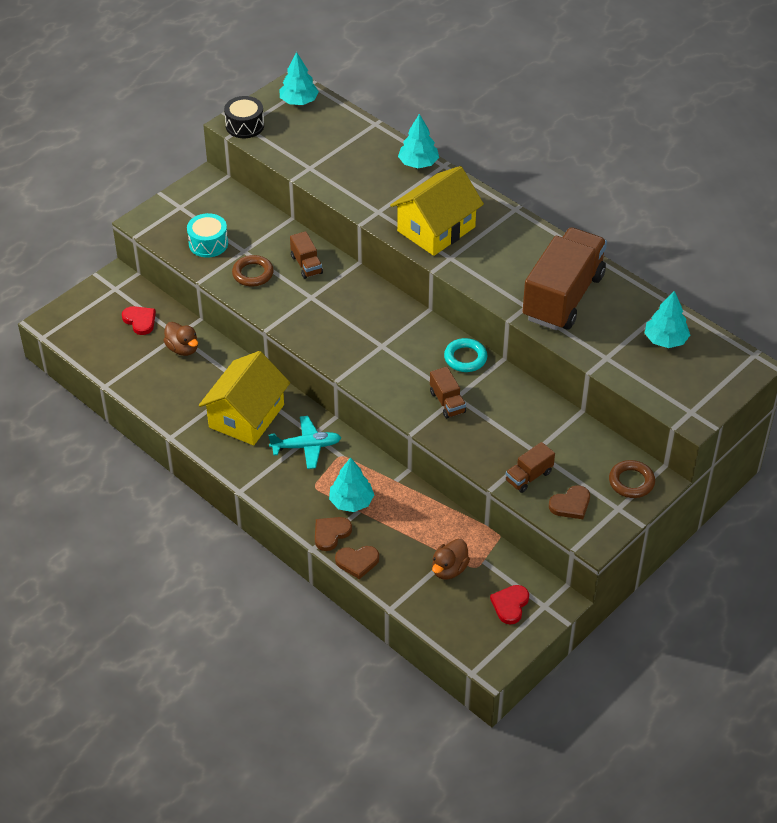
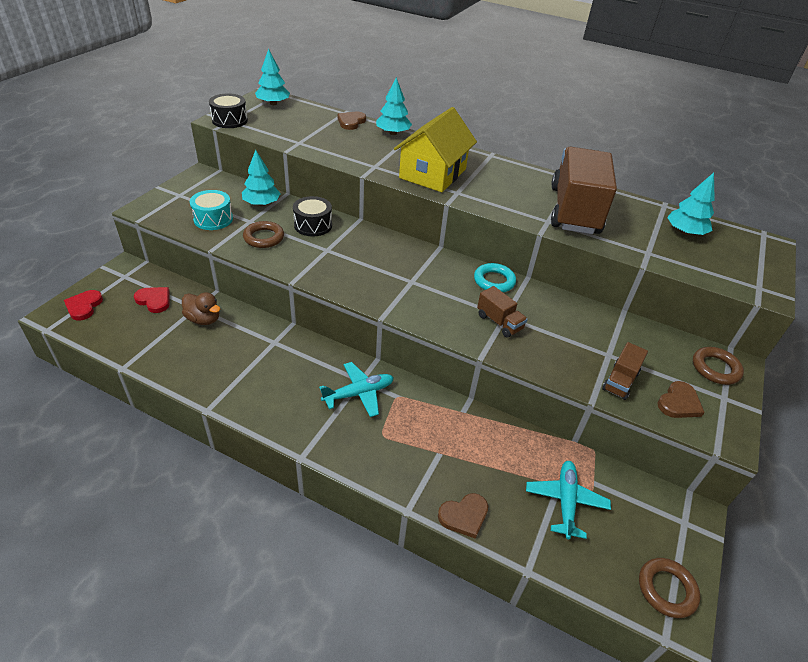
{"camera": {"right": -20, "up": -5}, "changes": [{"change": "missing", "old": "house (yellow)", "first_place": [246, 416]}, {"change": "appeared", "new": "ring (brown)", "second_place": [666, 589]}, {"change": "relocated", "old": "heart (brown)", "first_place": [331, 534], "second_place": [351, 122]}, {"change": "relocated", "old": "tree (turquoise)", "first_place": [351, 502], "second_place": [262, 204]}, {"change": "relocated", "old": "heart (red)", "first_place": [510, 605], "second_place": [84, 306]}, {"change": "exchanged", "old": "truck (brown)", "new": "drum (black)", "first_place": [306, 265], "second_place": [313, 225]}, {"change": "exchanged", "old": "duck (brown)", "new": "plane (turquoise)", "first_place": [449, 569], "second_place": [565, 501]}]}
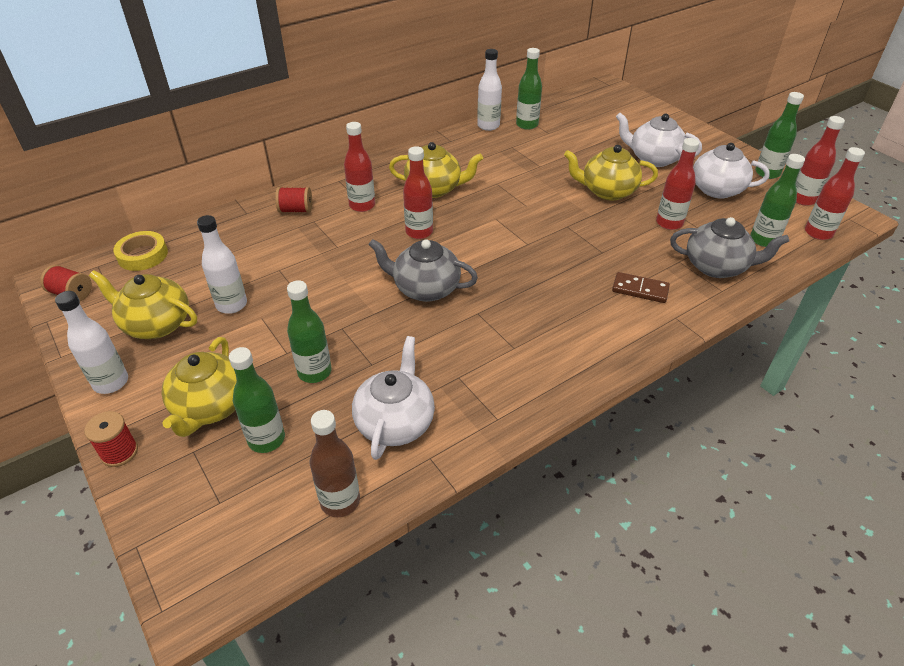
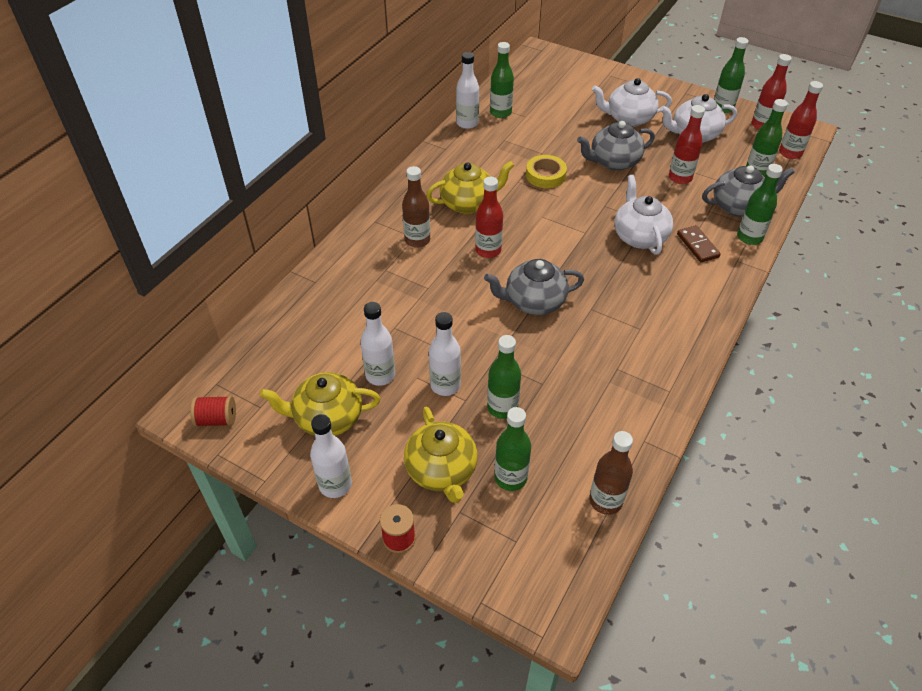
{"camera": {"right": -25, "up": 5}, "changes": [{"change": "missing", "old": "spool (red)", "first_place": [296, 210]}, {"change": "appeared", "new": "bottle (white)", "second_place": [445, 385]}, {"change": "appeared", "new": "bottle (green)", "second_place": [749, 237]}, {"change": "relocated", "old": "tape (yellow)", "first_place": [142, 255], "second_place": [545, 175]}, {"change": "relocated", "old": "teapot (white)", "first_place": [395, 422], "second_place": [639, 236]}, {"change": "colour", "old": "bottle (red)", "new": "bottle (brown)", "first_place": [362, 205], "second_place": [417, 240]}, {"change": "colour", "old": "teapot (yellow)", "new": "teapot (grey)", "first_place": [607, 191], "second_place": [613, 162]}, {"change": "spun", "old": "domino (brown)", "first_place": [640, 290], "second_place": [697, 245], "degrees": 75}]}
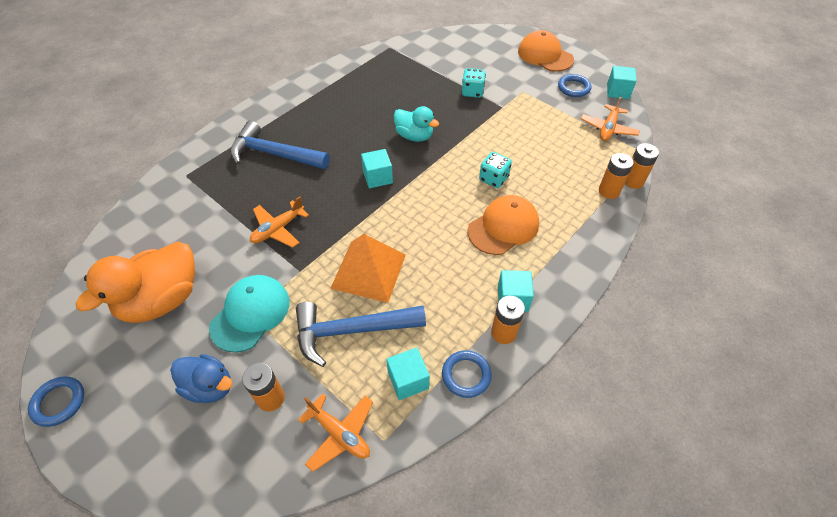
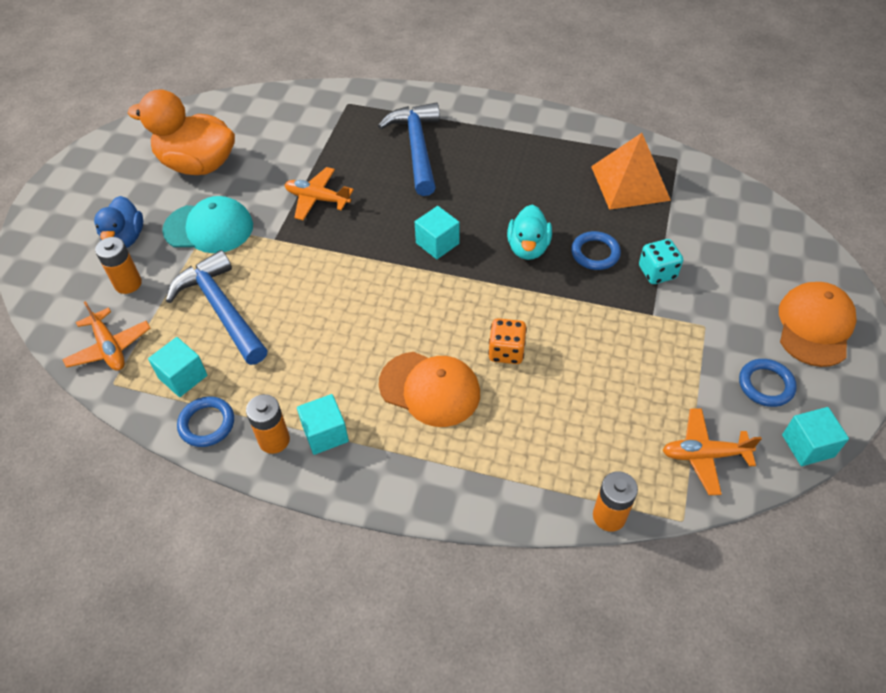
{"camera": {"right": 65, "up": 0}, "changes": [{"change": "missing", "old": "battery (orange)", "first_place": [609, 191]}, {"change": "relocated", "old": "ring (blue)", "first_place": [59, 402], "second_place": [595, 253]}, {"change": "relocated", "old": "pyramid (orange)", "first_place": [369, 271], "second_place": [630, 183]}, {"change": "colour", "old": "dice (turquoise)", "new": "dice (orange)", "first_place": [493, 179], "second_place": [506, 351]}, {"change": "spun", "old": "plane (orange)", "first_place": [339, 433], "second_place": [109, 347], "degrees": -45}]}
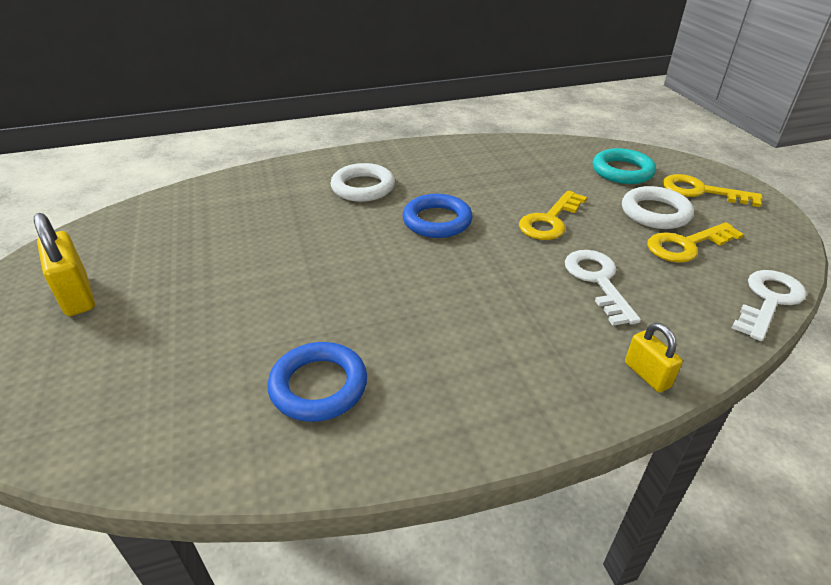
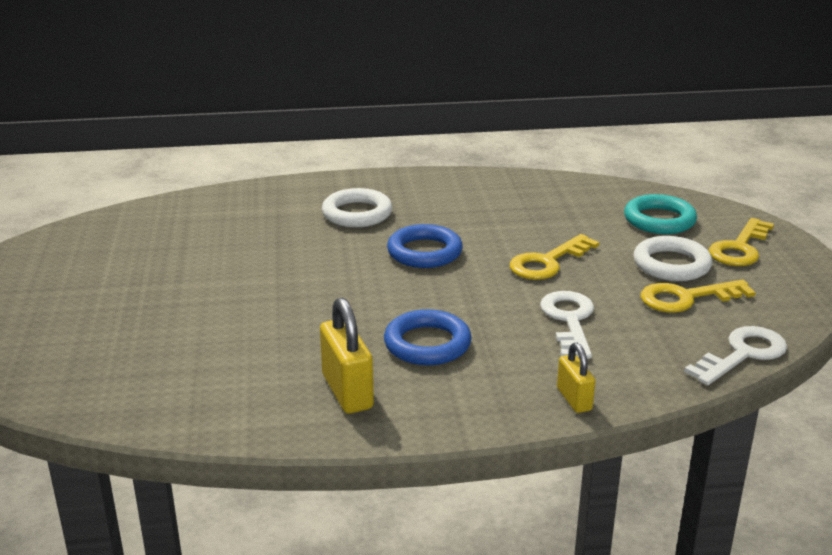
{"camera": {"right": 10, "up": -10}, "changes": [{"change": "relocated", "old": "padlock (yellow)", "first_place": [77, 295], "second_place": [347, 391]}, {"change": "relocated", "old": "ring (blue)", "first_place": [318, 386], "second_place": [427, 344]}, {"change": "spun", "old": "key (yellow)", "first_place": [701, 191], "second_place": [740, 248], "degrees": -90}]}
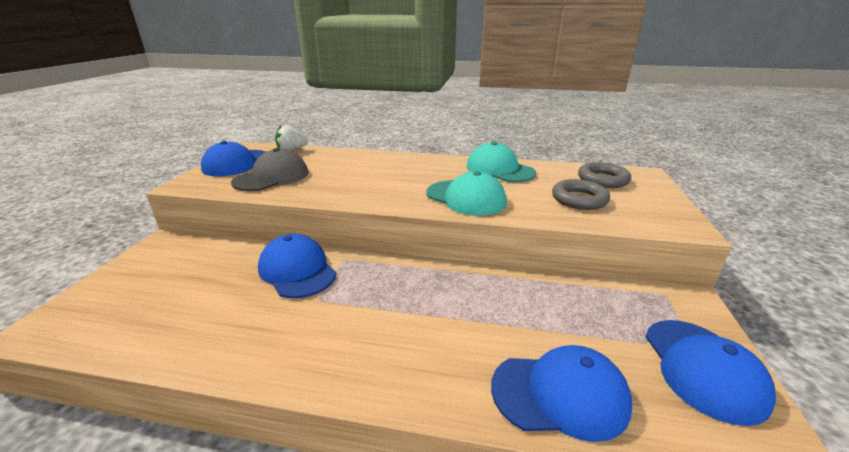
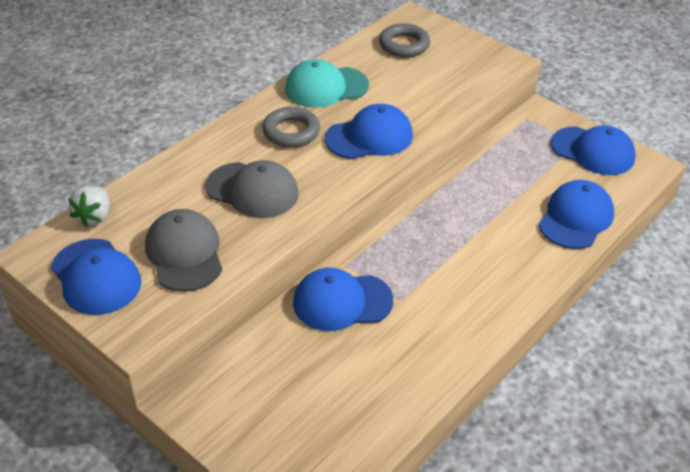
{"camera": {"right": -60, "up": 15}, "changes": [{"change": "appeared", "new": "cap (grey)", "second_place": [252, 190]}, {"change": "relocated", "old": "ring (grey)", "first_place": [579, 199], "second_place": [291, 132]}, {"change": "colour", "old": "cap (turquoise)", "new": "cap (blue)", "first_place": [466, 198], "second_place": [369, 137]}]}
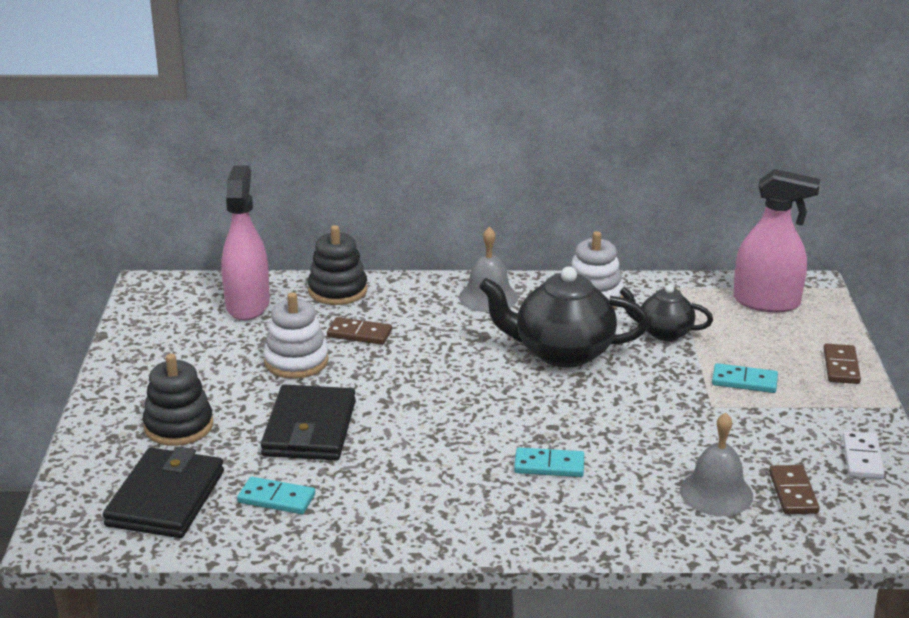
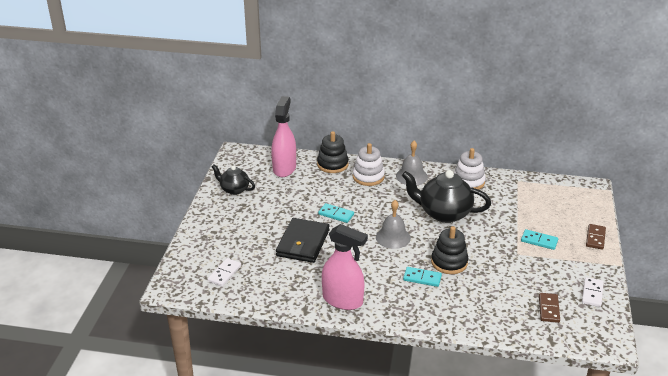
{"camera": {"right": 10, "up": 5}, "changes": [{"change": "missing", "old": "domino (brown)", "first_place": [359, 334]}, {"change": "relocated", "old": "stacking toy (black)", "first_place": [178, 426], "second_place": [449, 262]}, {"change": "relocated", "old": "domino (turquoise)", "first_place": [276, 499], "second_place": [336, 214]}, {"change": "relocated", "old": "stacking toy (white)", "first_place": [296, 361], "second_place": [368, 177]}, {"change": "relocated", "old": "teapot (black)", "first_place": [664, 332], "second_place": [234, 189]}, {"change": "relocated", "old": "bell (grey)", "first_place": [716, 493], "second_place": [393, 237]}, {"change": "relocated", "old": "spray bottle (pink)", "first_place": [766, 302], "second_place": [342, 300]}, {"change": "exchanged", "old": "wallet (black)", "new": "domino (white)", "first_place": [166, 498], "second_place": [224, 273]}]}
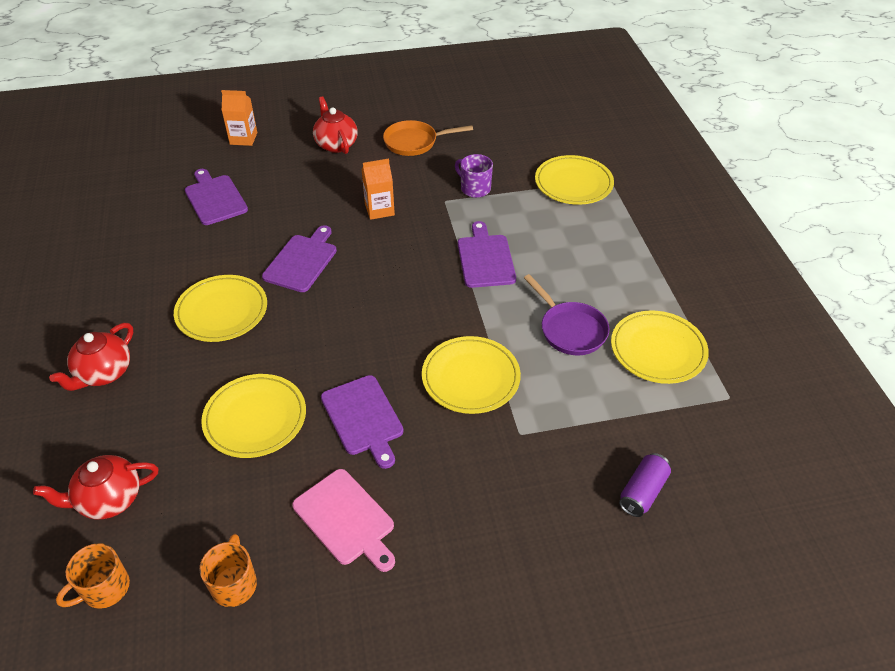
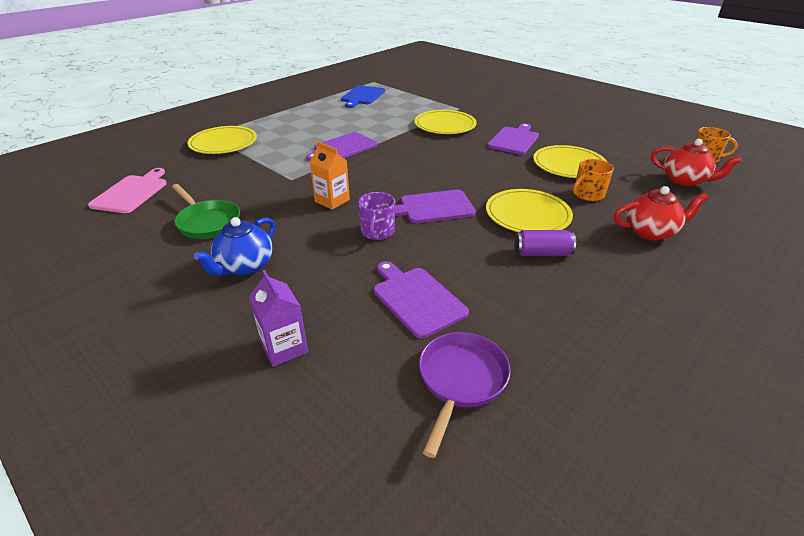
{"camera": {"right": -125, "up": -10}, "changes": [{"change": "relocated", "old": "mug (orange)", "first_place": [234, 584], "second_place": [588, 195]}, {"change": "relocated", "old": "cutting board (pink)", "first_place": [346, 519], "second_place": [132, 192]}, {"change": "relocated", "old": "mug (purple)", "first_place": [475, 188], "second_place": [377, 232]}, {"change": "relocated", "old": "pan (purple)", "first_place": [570, 329], "second_place": [460, 381]}, {"change": "relocated", "old": "can (purple)", "first_place": [642, 492], "second_place": [542, 253]}, {"change": "exchanged", "old": "plate (yellow)", "new": "cutting board (blue)", "first_place": [658, 350], "second_place": [362, 96]}, {"change": "colour", "old": "carton (orange)", "new": "carton (purple)", "first_place": [243, 138], "second_place": [284, 348]}, {"change": "colour", "old": "teapot (red)", "new": "teapot (blue)", "first_place": [336, 144], "second_place": [245, 266]}, {"change": "colour", "old": "pan (orange)", "new": "pan (green)", "first_place": [414, 142], "second_place": [207, 222]}, {"change": "spun", "old": "cutting board (purple)", "first_place": [215, 198], "second_place": [417, 299], "degrees": 120}]}
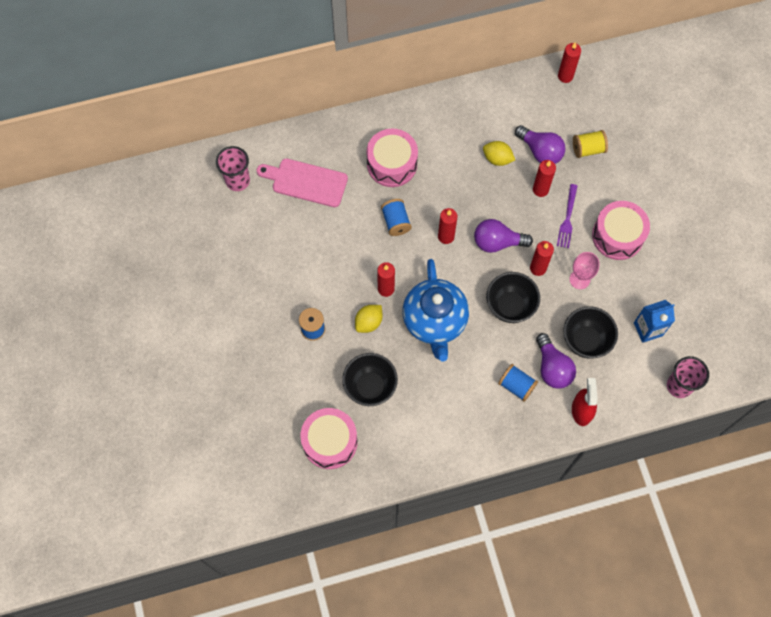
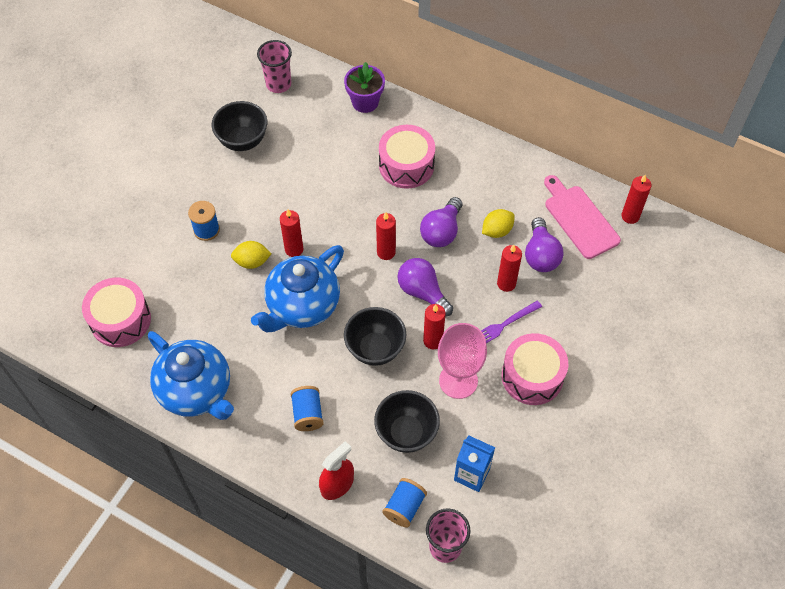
{"camera": {"right": 45, "up": -10}, "changes": [{"change": "missing", "old": "spool (yellow)", "first_place": [588, 149]}, {"change": "appeared", "new": "teapot (blue)", "second_place": [196, 391]}, {"change": "appeared", "new": "flower pot (purple)", "second_place": [365, 102]}, {"change": "relocated", "old": "cutting board (pink)", "first_place": [306, 182], "second_place": [579, 219]}, {"change": "relocated", "old": "bowl (black)", "first_place": [370, 387], "second_place": [243, 141]}, {"change": "relocated", "old": "spool (blue)", "first_place": [396, 222], "second_place": [404, 507]}, {"change": "relocated", "old": "light bulb (purple)", "first_place": [552, 368], "second_place": [441, 231]}, {"change": "spun", "old": "lemon (yellow)", "first_place": [497, 159], "second_place": [497, 231], "degrees": 75}, {"change": "size", "old": "goblet (pink)", "first_place": [579, 279], "second_place": [458, 381], "factor": 1.57}]}
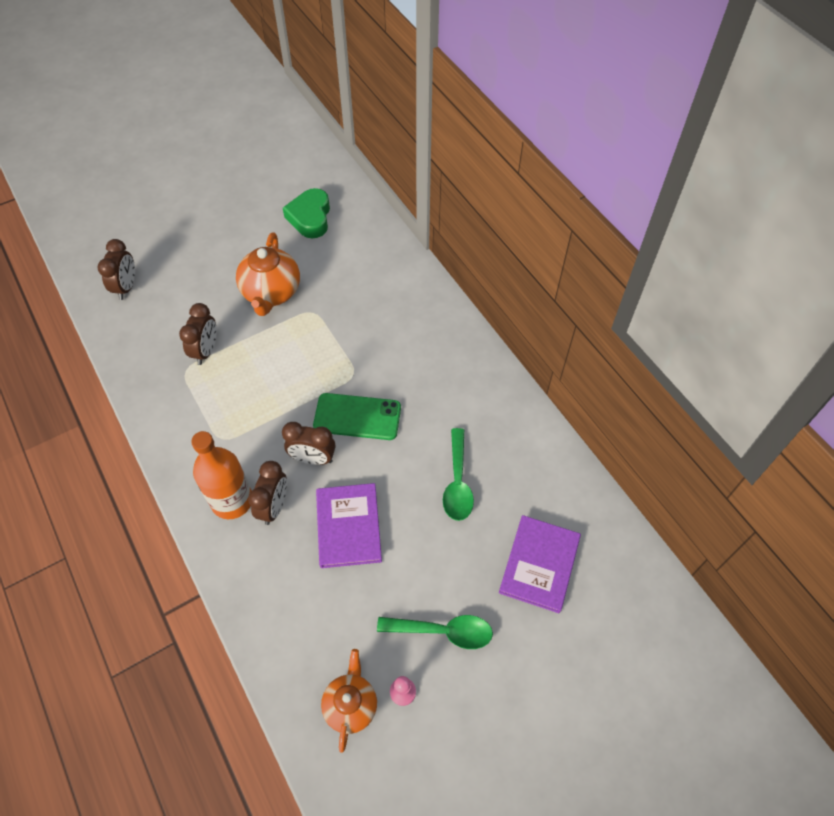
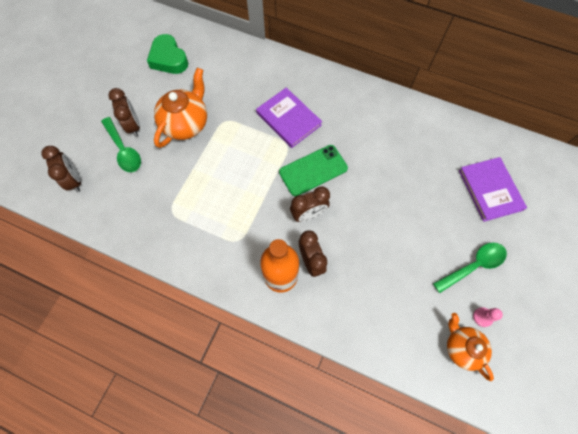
{"camera": {"right": -35, "up": 10}, "changes": [{"change": "relocated", "old": "clock (brown)", "first_place": [206, 351], "second_place": [133, 126]}, {"change": "relocated", "old": "book (purple)", "first_place": [348, 526], "second_place": [288, 119]}, {"change": "relocated", "old": "spoon (green)", "first_place": [457, 482], "second_place": [124, 150]}, {"change": "spun", "old": "teapot (orange)", "first_place": [271, 293], "second_place": [186, 124], "degrees": -120}]}
